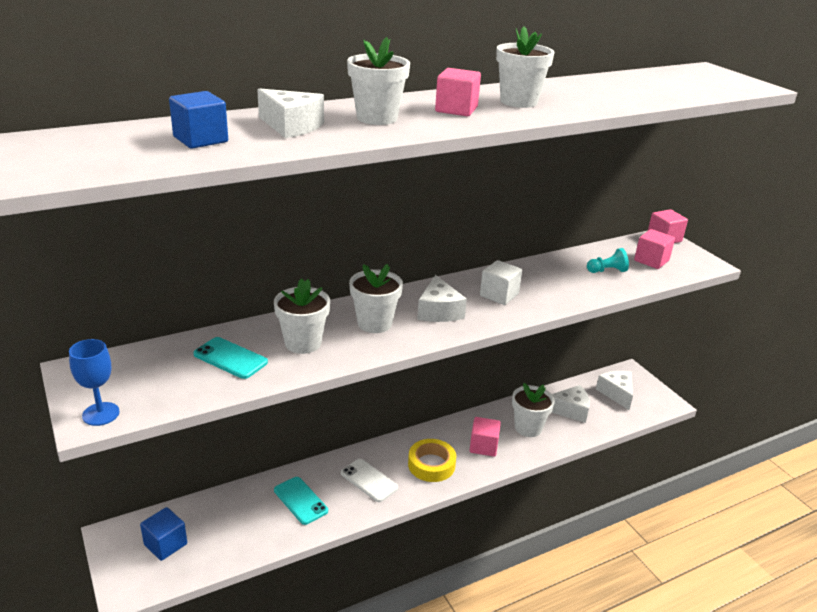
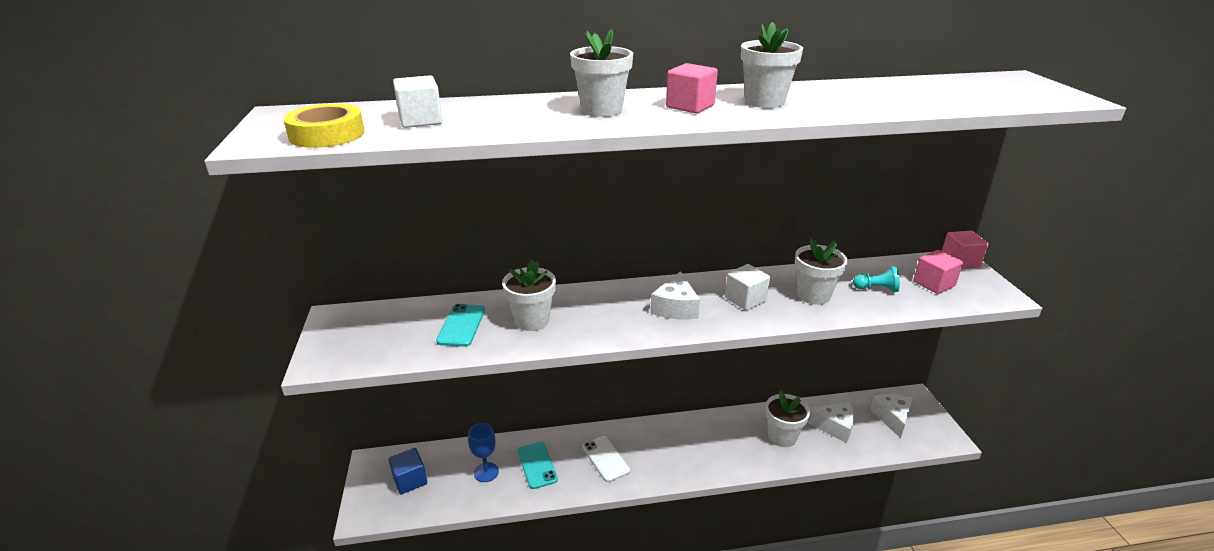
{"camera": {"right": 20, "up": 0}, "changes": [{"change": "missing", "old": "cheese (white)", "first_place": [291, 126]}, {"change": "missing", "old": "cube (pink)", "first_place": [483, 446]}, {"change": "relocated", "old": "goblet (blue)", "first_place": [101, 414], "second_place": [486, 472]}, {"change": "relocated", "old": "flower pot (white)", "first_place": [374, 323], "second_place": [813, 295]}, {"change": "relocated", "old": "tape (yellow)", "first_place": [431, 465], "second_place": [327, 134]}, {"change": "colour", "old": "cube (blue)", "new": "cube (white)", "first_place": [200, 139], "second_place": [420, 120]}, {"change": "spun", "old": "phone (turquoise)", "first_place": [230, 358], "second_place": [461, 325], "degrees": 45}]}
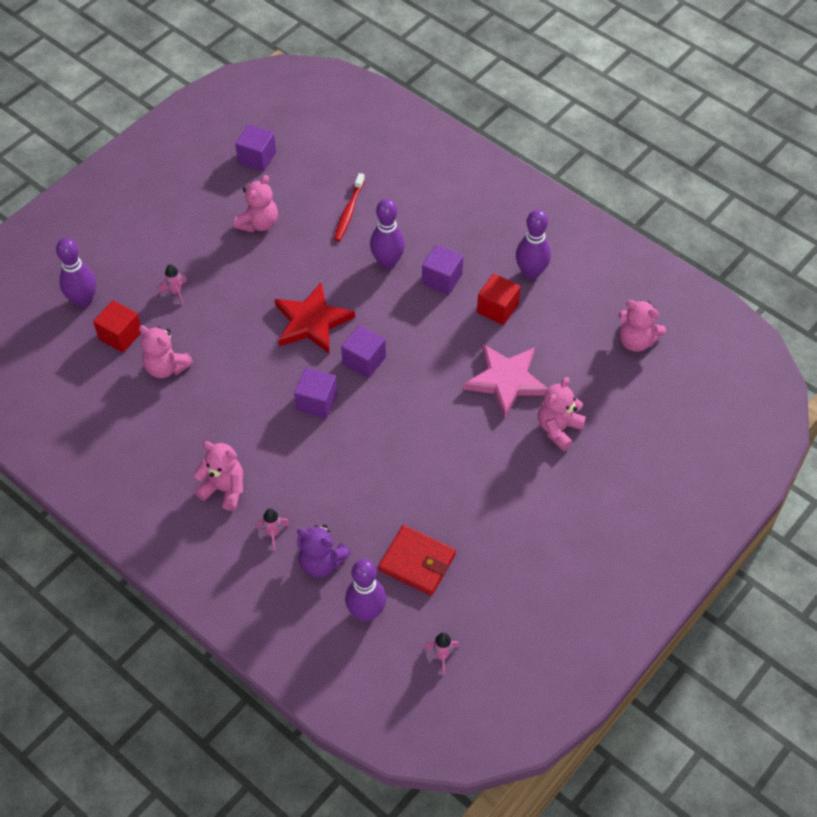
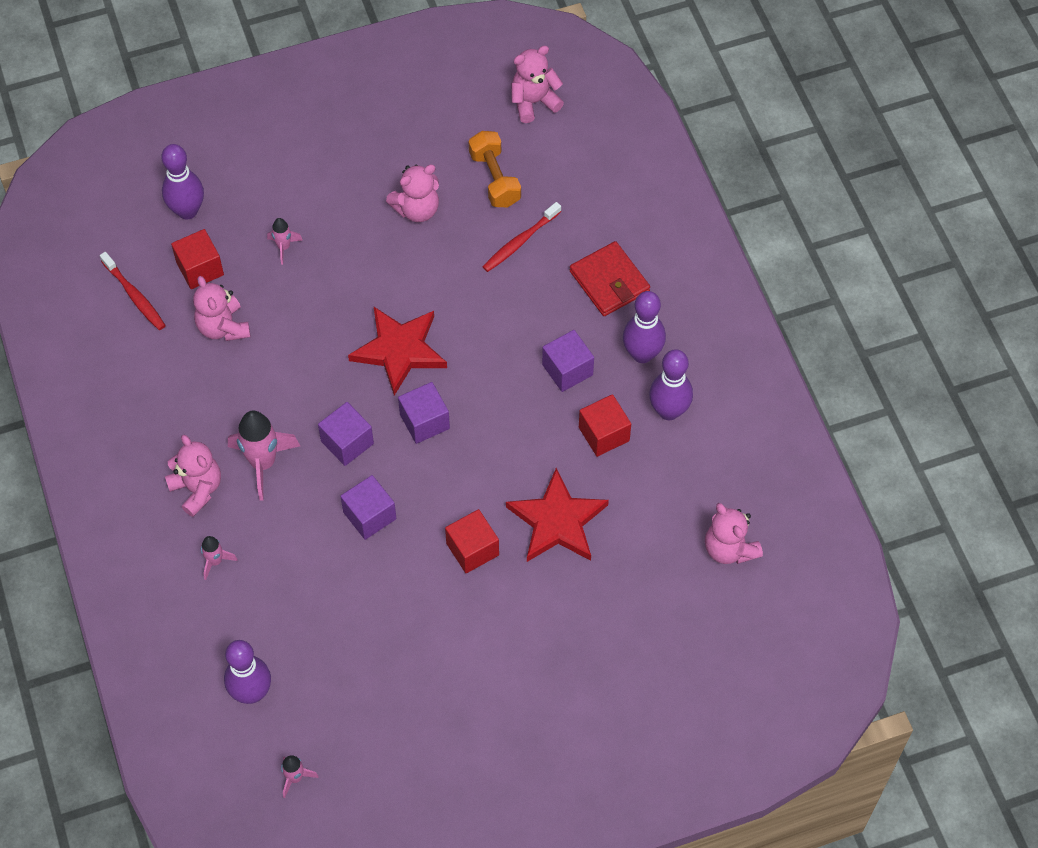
{"camera": {"right": 30, "up": 5}, "changes": [{"change": "missing", "old": "teddy bear (purple)", "first_place": [321, 562]}, {"change": "appeared", "new": "toothbrush (red)", "second_place": [134, 295]}, {"change": "appeared", "new": "rocket (pink)", "second_place": [263, 463]}, {"change": "appeared", "new": "cube (red)", "second_place": [472, 549]}, {"change": "appeared", "new": "dumbbell (orange)", "second_place": [494, 179]}, {"change": "relocated", "old": "cube (purple)", "first_place": [257, 158], "second_place": [369, 515]}, {"change": "relocated", "old": "bowling pin (purple)", "first_place": [387, 262], "second_place": [642, 354]}, {"change": "relocated", "old": "wallet (red)", "first_place": [417, 562], "second_place": [609, 281]}, {"change": "relocated", "old": "teddy bear (pink)", "first_place": [558, 429], "second_place": [534, 102]}, {"change": "colour", "old": "star (pink)", "new": "star (red)", "first_place": [506, 380], "second_place": [557, 521]}]}
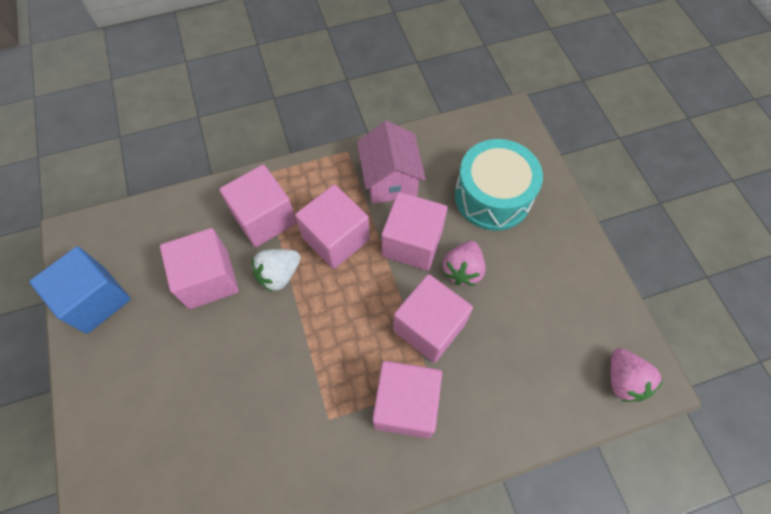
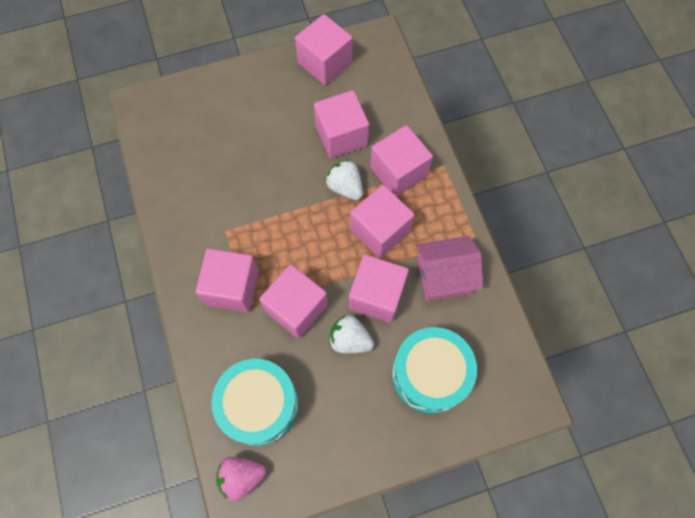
{"camera": {"right": 90, "up": 5}, "changes": [{"change": "appeared", "new": "drum (turquoise)", "second_place": [259, 405]}, {"change": "colour", "old": "cube (blue)", "new": "cube (pink)", "first_place": [95, 300], "second_place": [325, 63]}, {"change": "colour", "old": "strawberry (pink)", "new": "strawberry (white)", "first_place": [463, 270], "second_place": [350, 340]}]}
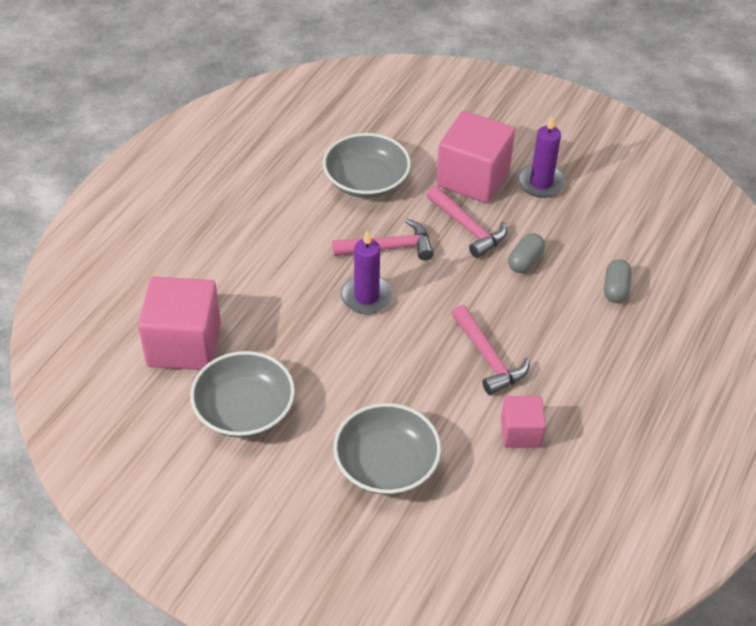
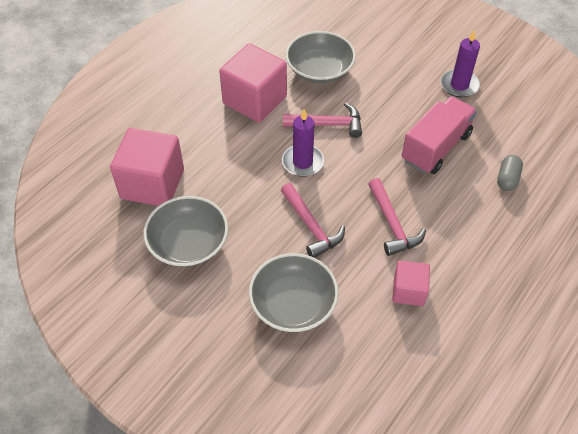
{"camera": {"right": 10, "up": 5}, "changes": [{"change": "relocated", "old": "hammer (pink)", "first_place": [467, 228], "second_place": [311, 226]}, {"change": "relocated", "old": "cube (pink)", "first_place": [473, 178], "second_place": [255, 100]}, {"change": "exchanged", "old": "capsule (grey)", "new": "truck (pink)", "first_place": [525, 261], "second_place": [436, 147]}]}
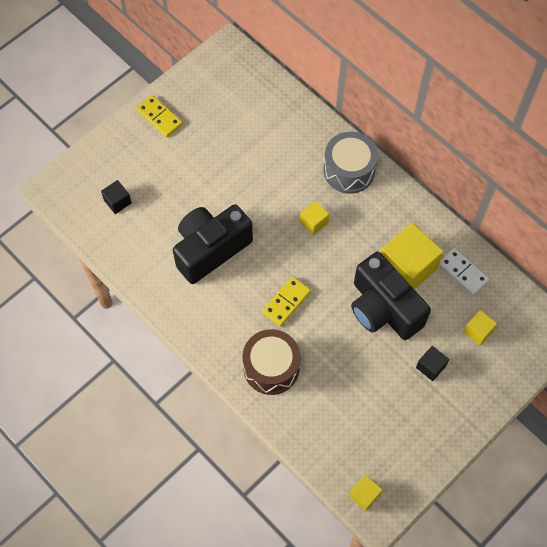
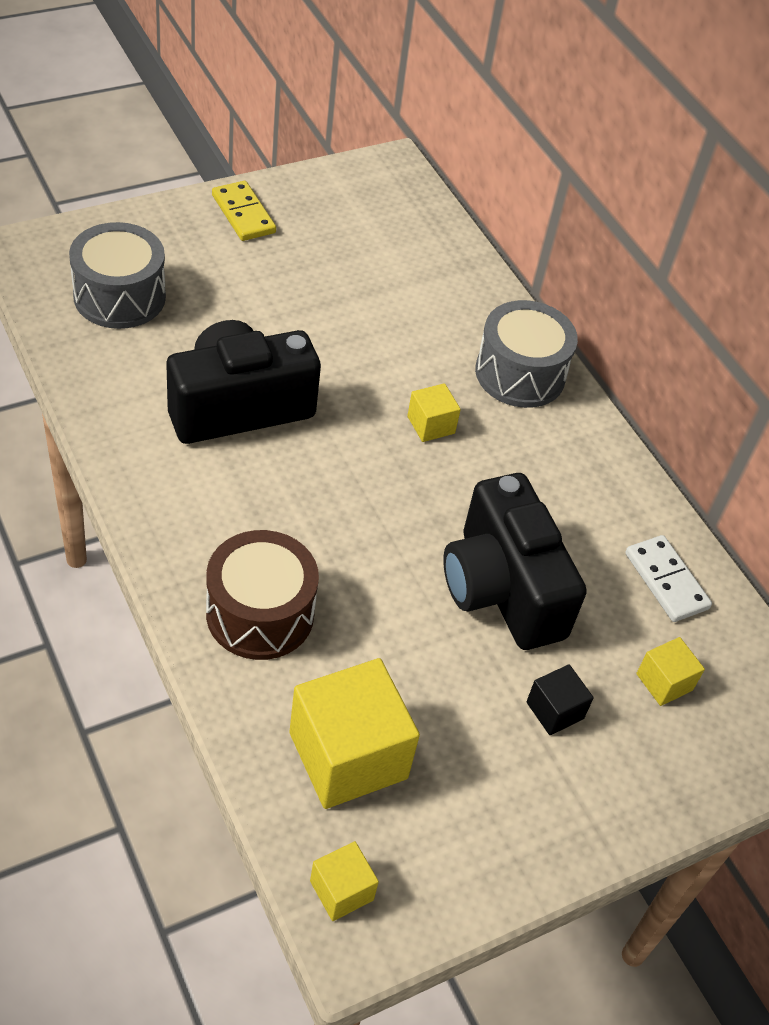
{"camera": {"right": 10, "up": -15}, "changes": [{"change": "missing", "old": "domino (yellow)", "first_place": [286, 302]}, {"change": "relocated", "old": "cube (yellow)", "first_place": [407, 268], "second_place": [348, 755]}, {"change": "exchanged", "old": "cube (black)", "new": "drum (grey)", "first_place": [117, 201], "second_place": [119, 296]}]}
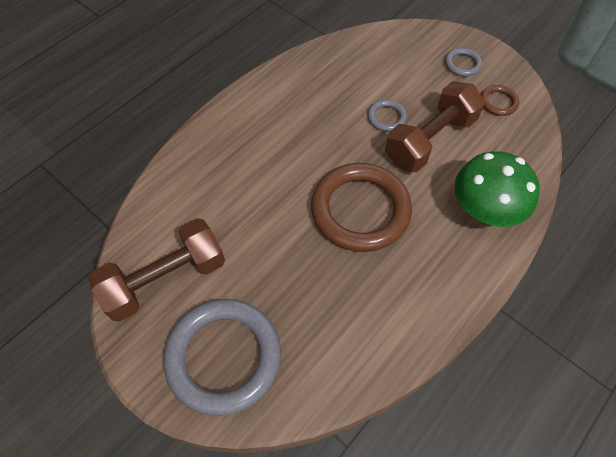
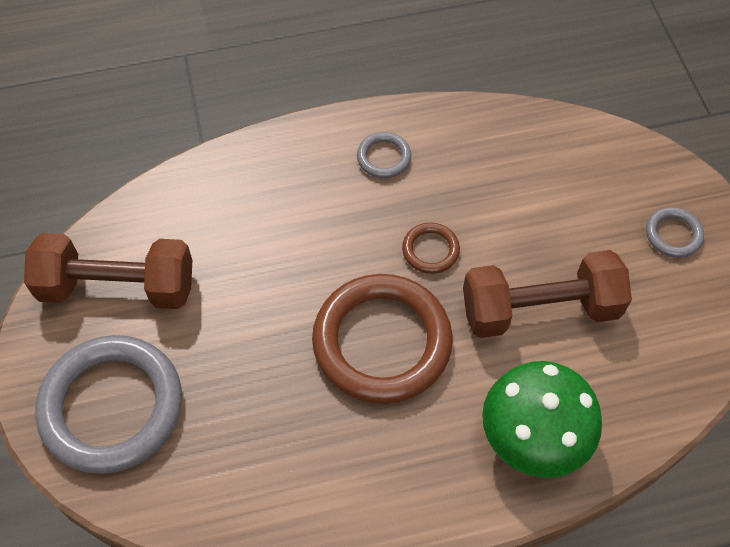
{"camera": {"right": 35, "up": 0}, "changes": [{"change": "relocated", "old": "ring (grey)", "first_place": [386, 117], "second_place": [384, 157]}, {"change": "relocated", "old": "ring (brown)", "first_place": [498, 102], "second_place": [430, 250]}]}
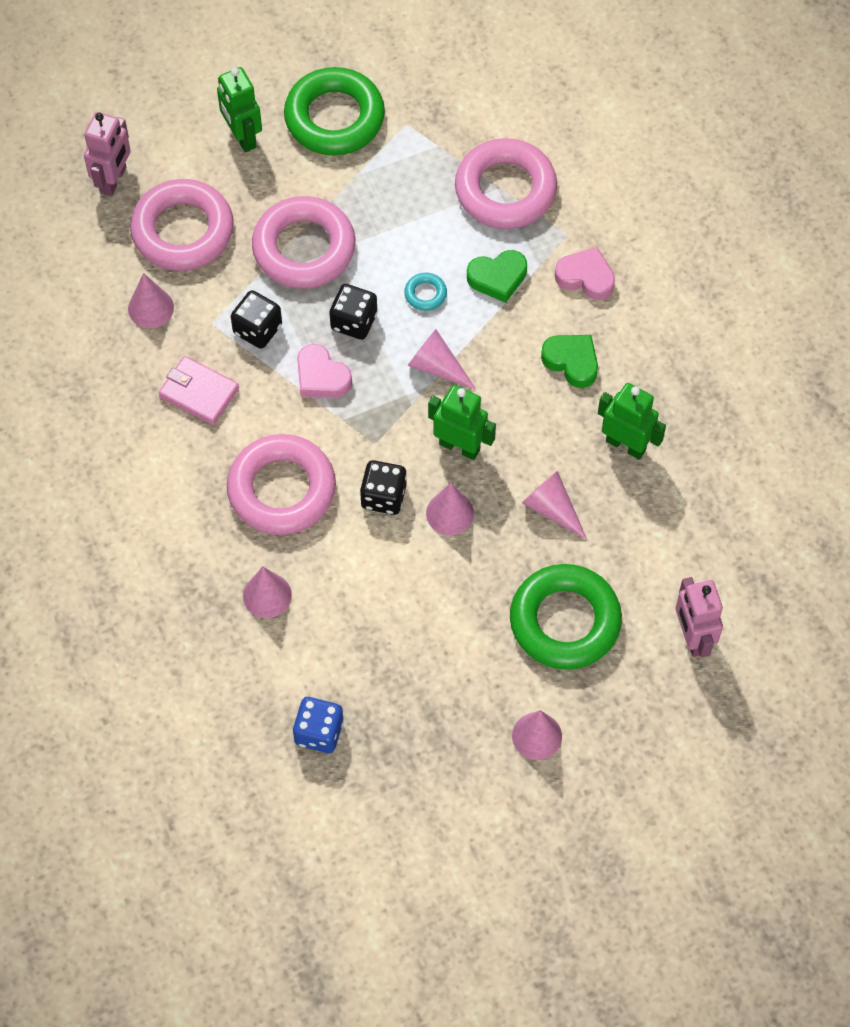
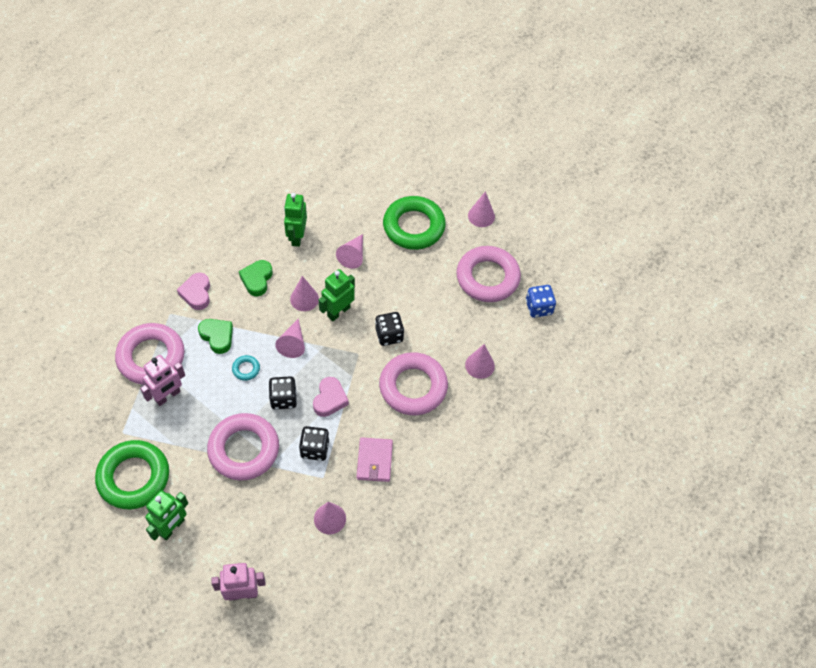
{"camera": {"right": -120, "up": -5}, "changes": [{"change": "relocated", "old": "ring (pink)", "first_place": [183, 231], "second_place": [487, 278]}, {"change": "relocated", "old": "cone (pink)", "first_place": [450, 513], "second_place": [304, 299]}, {"change": "relocated", "old": "robot (pink)", "first_place": [692, 637], "second_place": [168, 396]}, {"change": "spun", "old": "robot (green)", "first_place": [460, 446], "second_place": [338, 311], "degrees": 45}]}
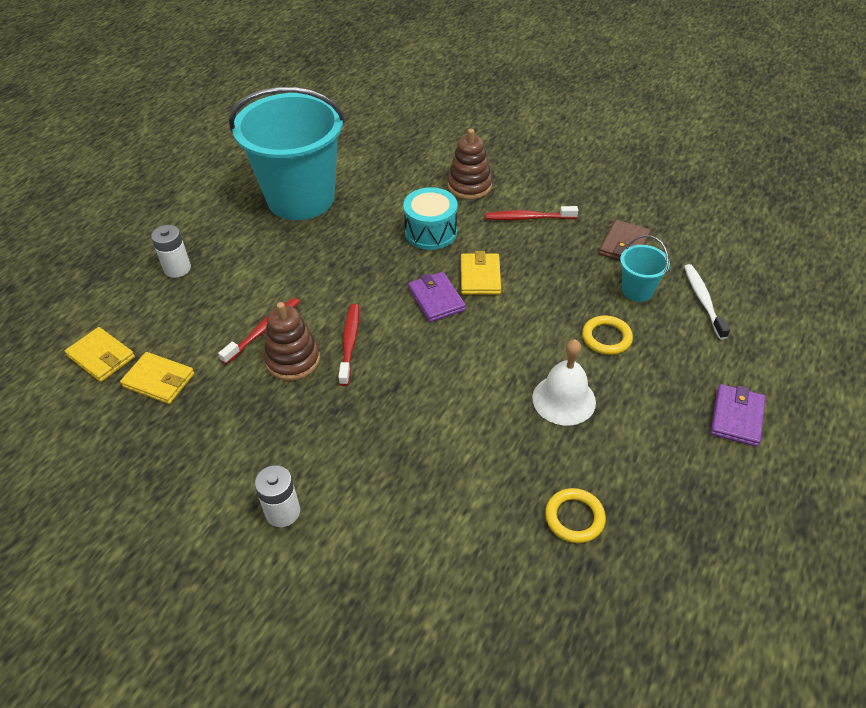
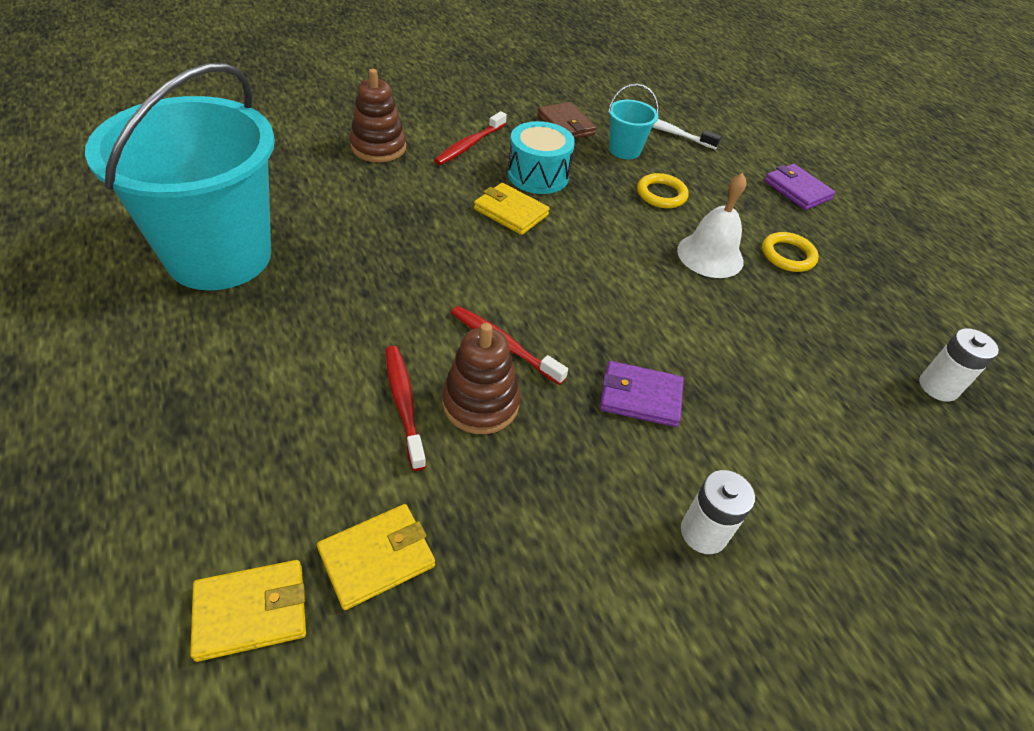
{"camera": {"right": -60, "up": 0}, "changes": [{"change": "relocated", "old": "battery (white)", "first_place": [177, 268], "second_place": [938, 387]}, {"change": "relocated", "old": "drum (turquoise)", "first_place": [431, 232], "second_place": [538, 175]}, {"change": "relocated", "old": "wallet (purple)", "first_place": [436, 299], "second_place": [640, 397]}, {"change": "relocated", "old": "ring (yellow)", "first_place": [574, 518], "second_place": [788, 255]}]}
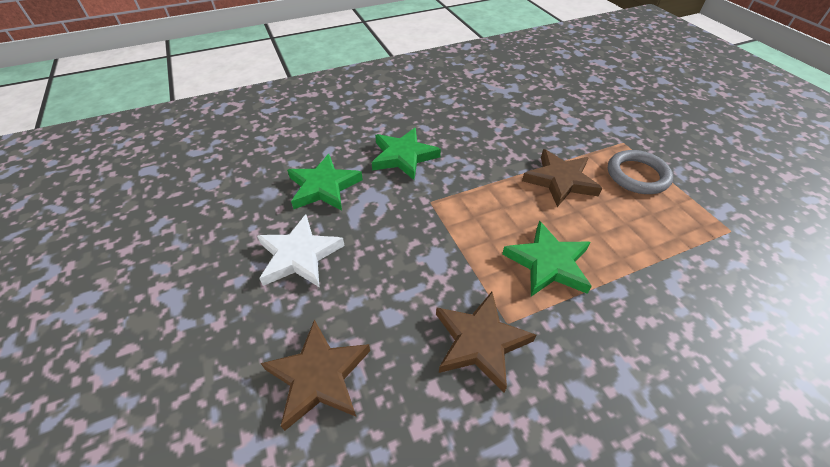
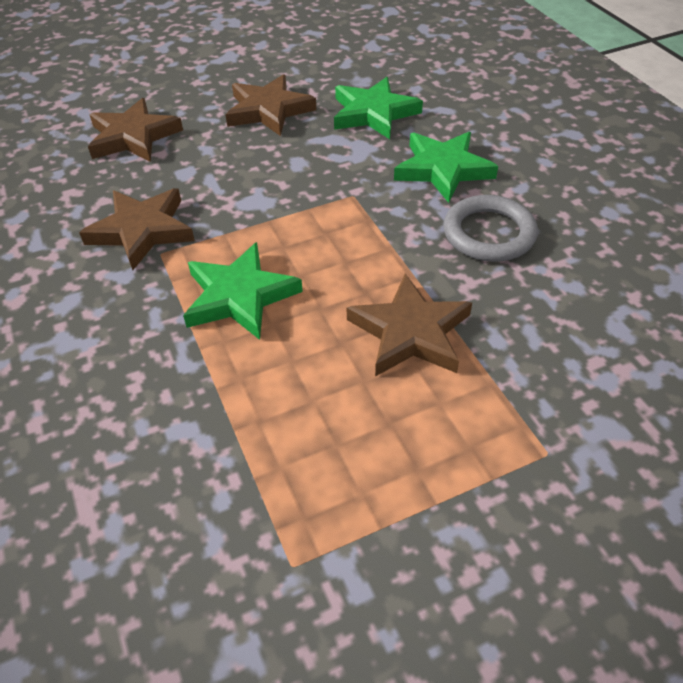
{"camera": {"right": 90, "up": 0}, "changes": [{"change": "relocated", "old": "ring (grey)", "first_place": [637, 175], "second_place": [489, 233]}, {"change": "colour", "old": "star (white)", "new": "star (brown)", "first_place": [299, 255], "second_place": [268, 110]}]}
